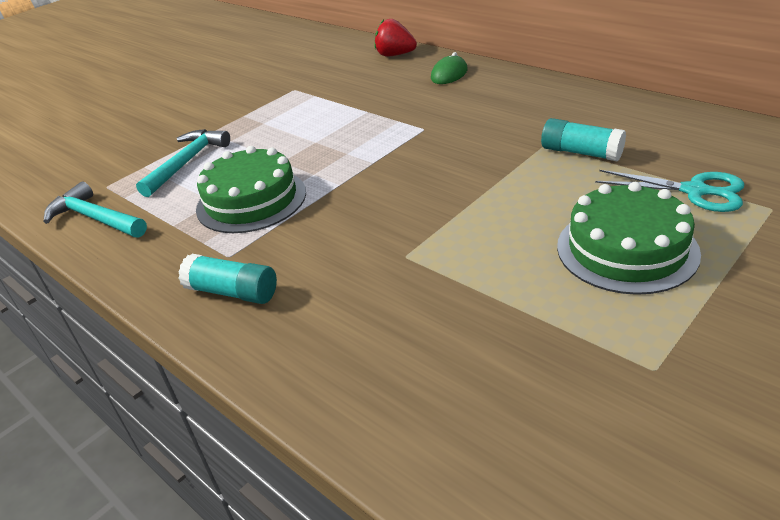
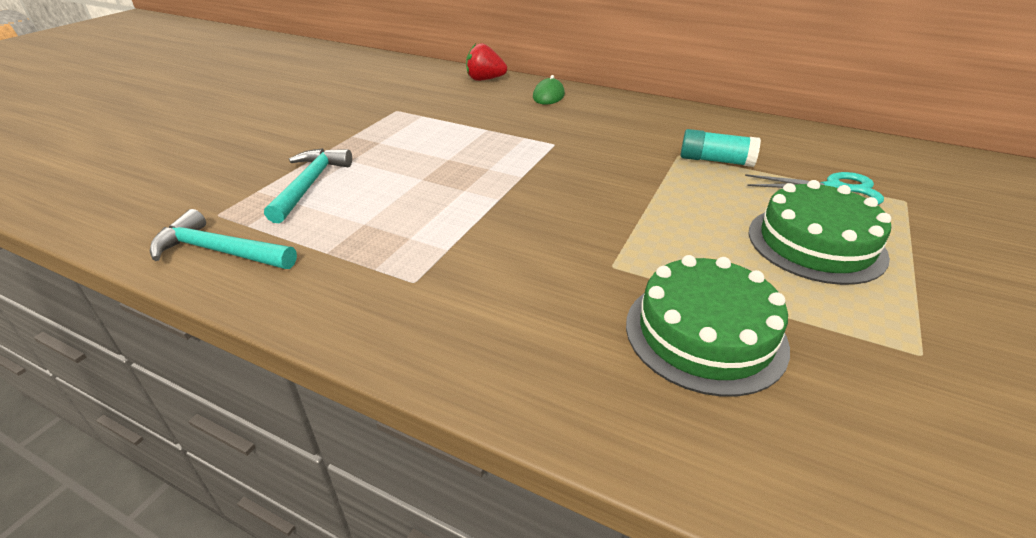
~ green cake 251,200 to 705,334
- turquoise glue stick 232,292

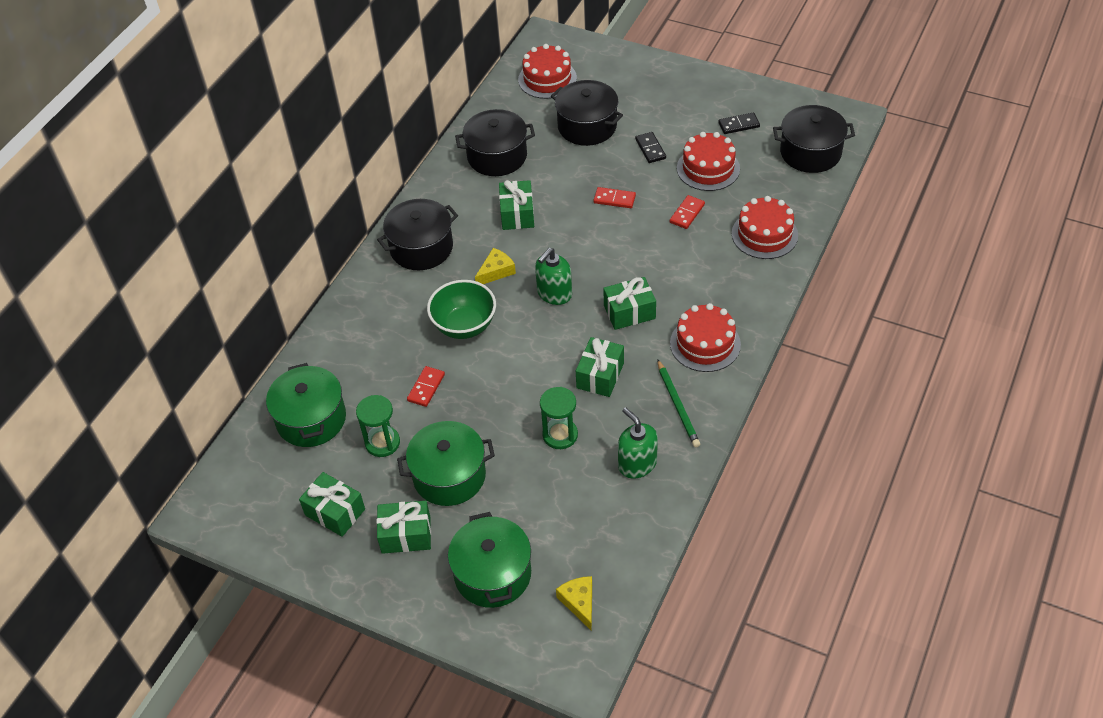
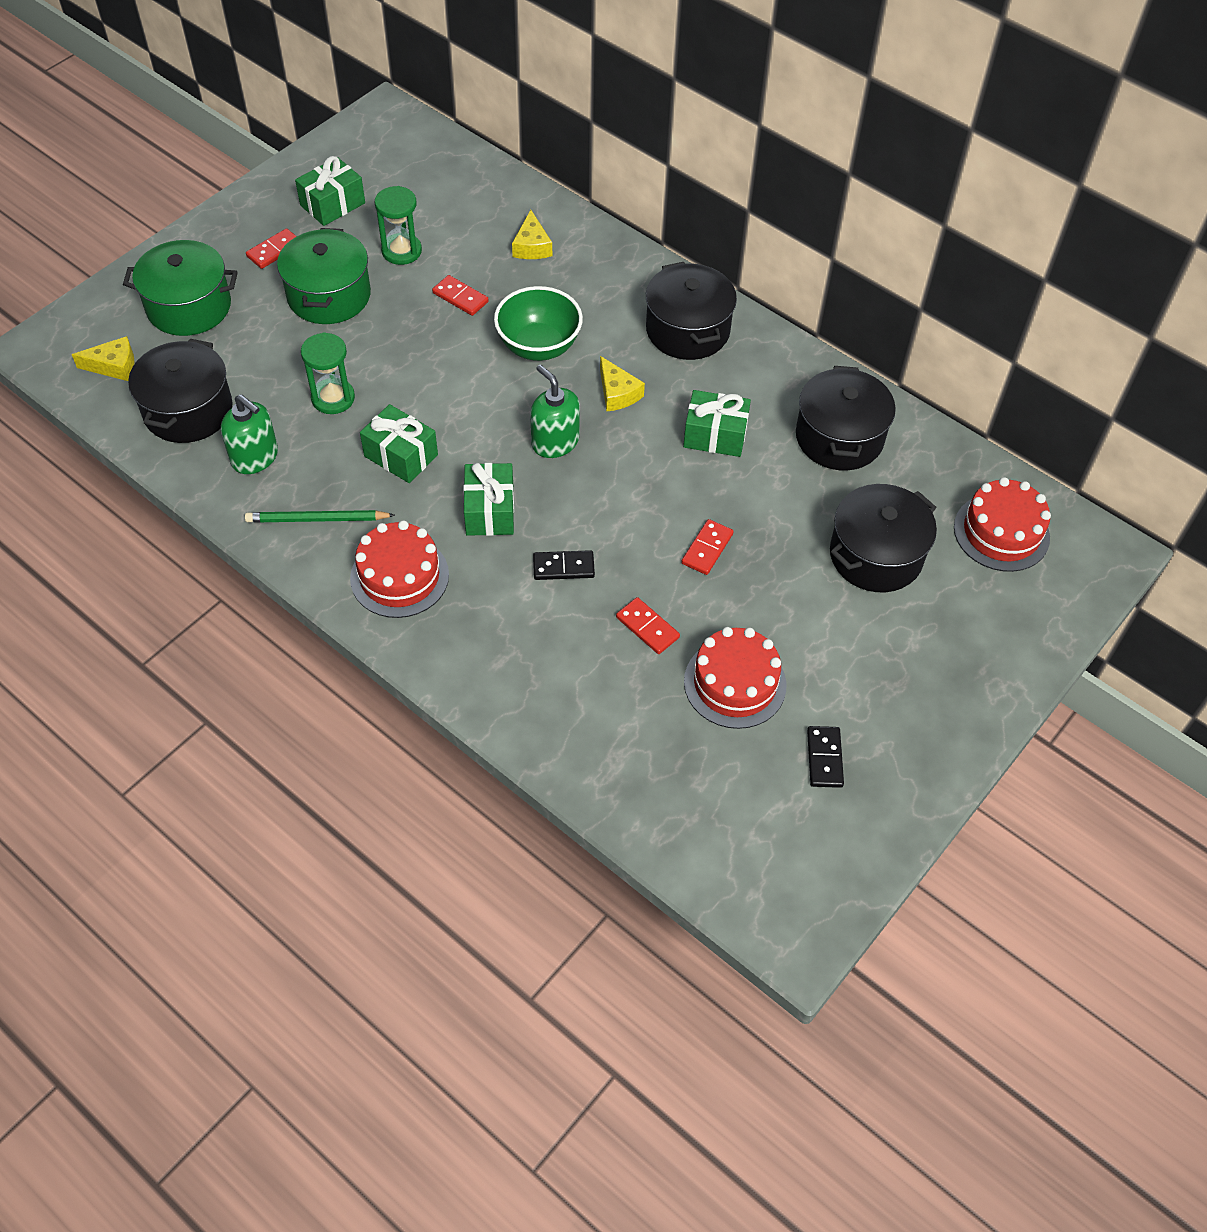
~ black pot 810,152 to 188,410
~ black domino 650,149 to 563,567
- red cake 764,234
- green pot 311,419
~ green soap dispenser 637,464 = 255,457 60 degrees clockwise
~ green gift 406,535 to red domino 274,251
+ yellow cheese 532,246

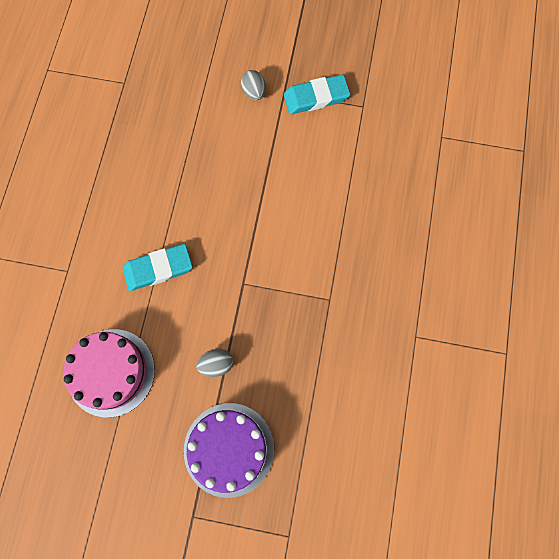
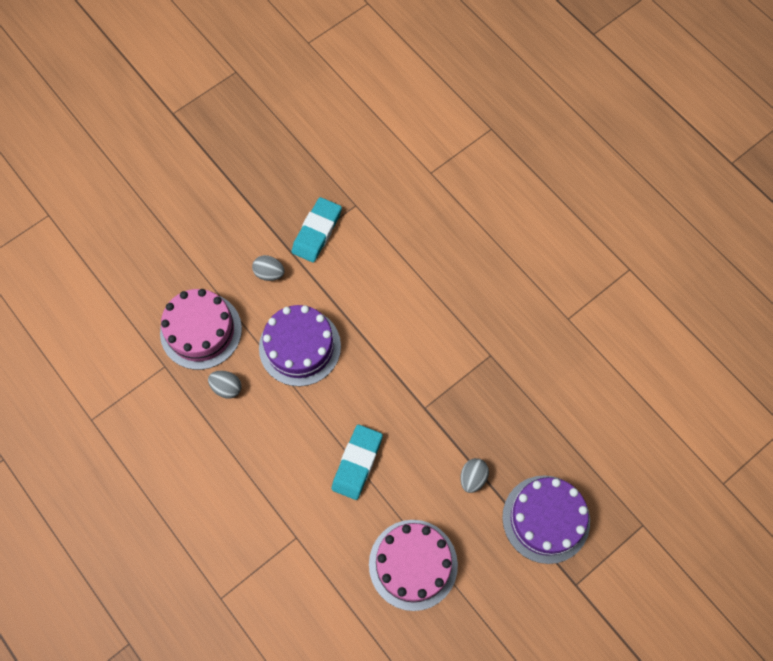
+ pink cake 201,330
+ purple cake 300,347
+ grey egg 227,387

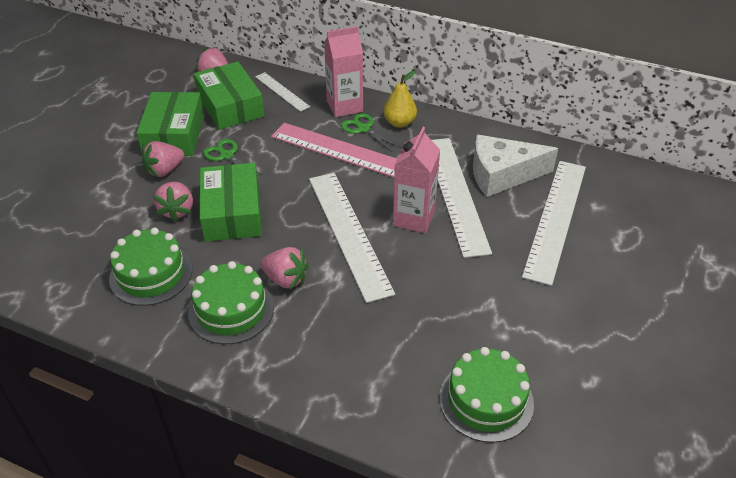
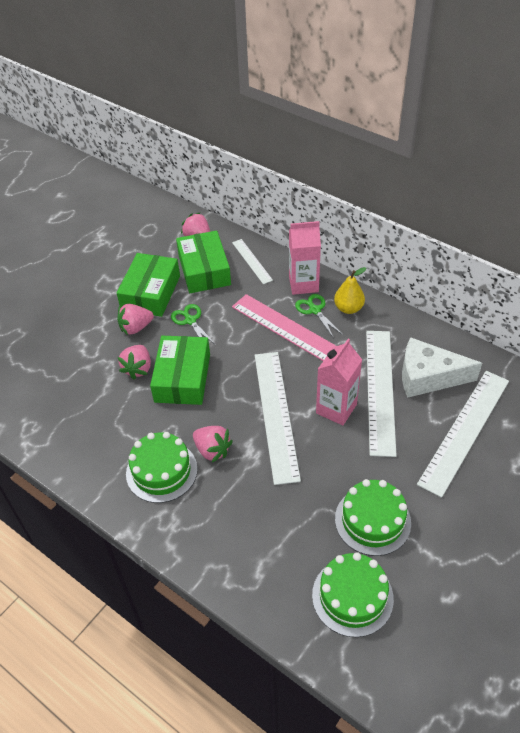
~ green cake 151,274 to 372,520

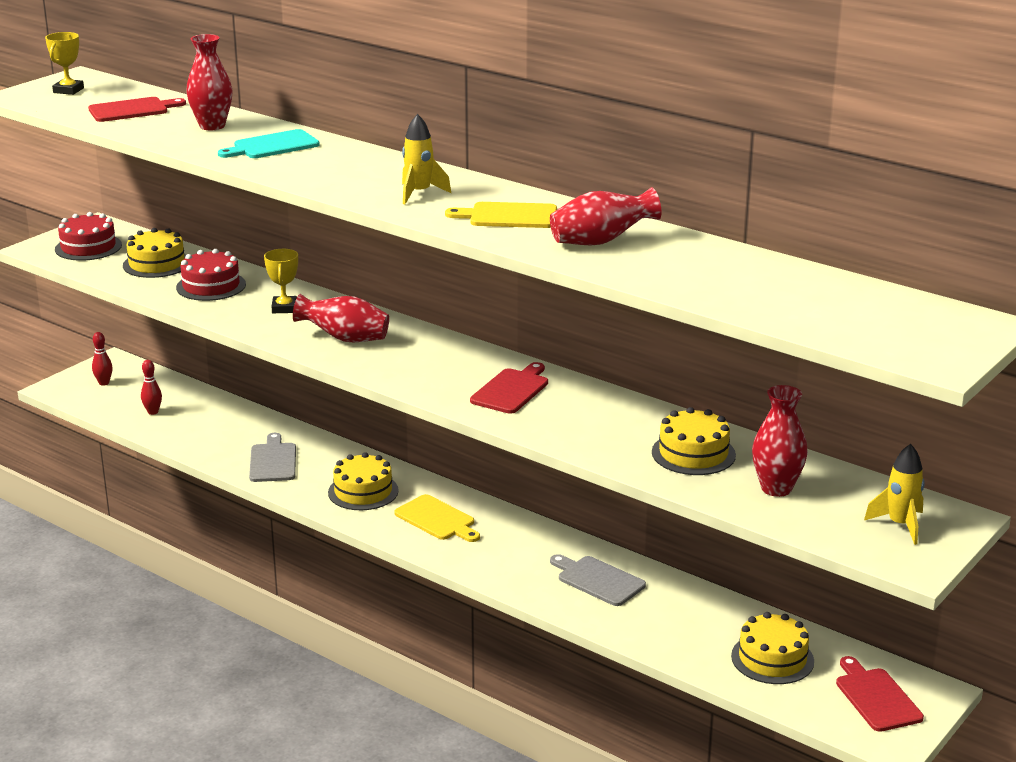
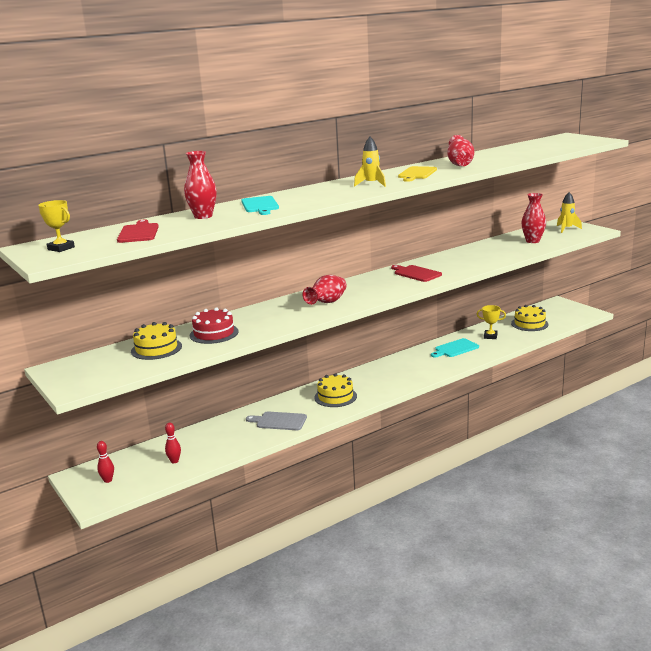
- red cake 88,247
~ yellow trophy 284,308 to 490,336
- yellow cake 693,453
- yellow cutting board 437,519
~ grey cutting board 598,580 to turquoise cutting board 455,348
- red cutting board 876,697

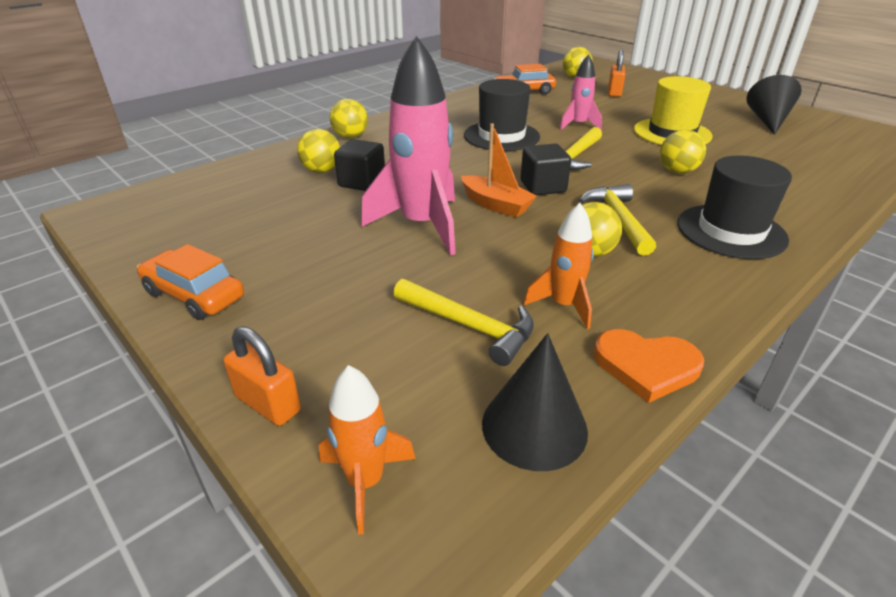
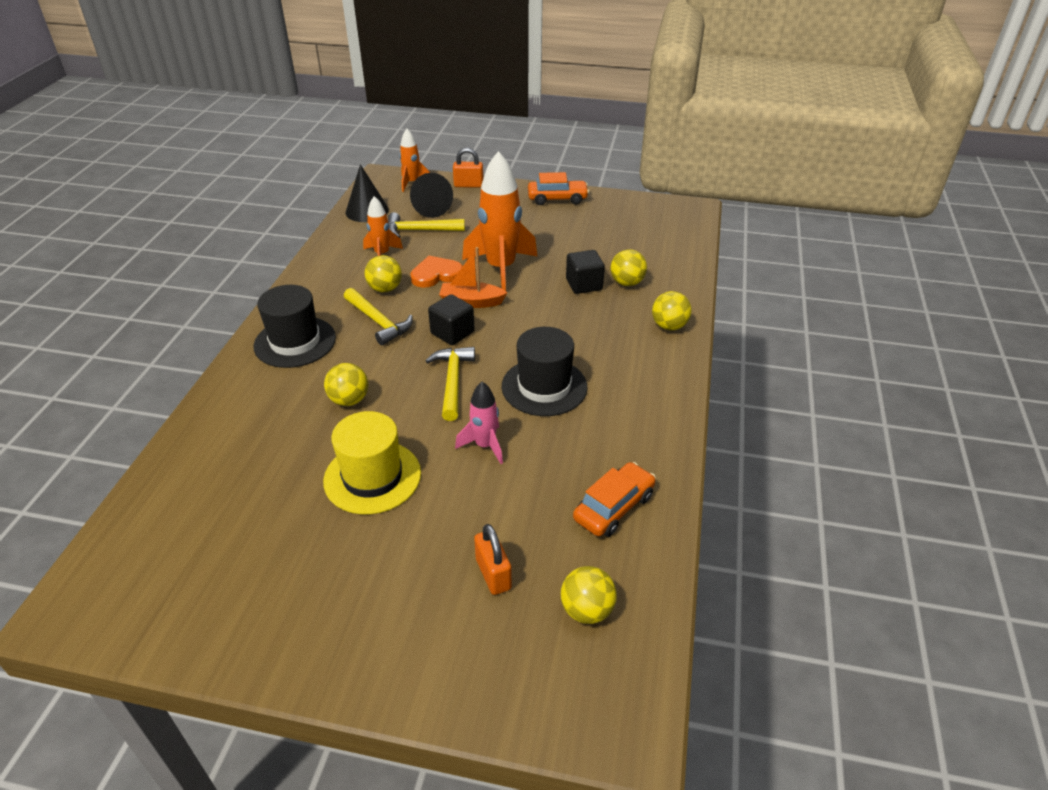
~ pink rocket 422,225 to orange rocket 501,269
~ black cone 767,120 to 430,207
~ orange heart 646,366 to 436,274

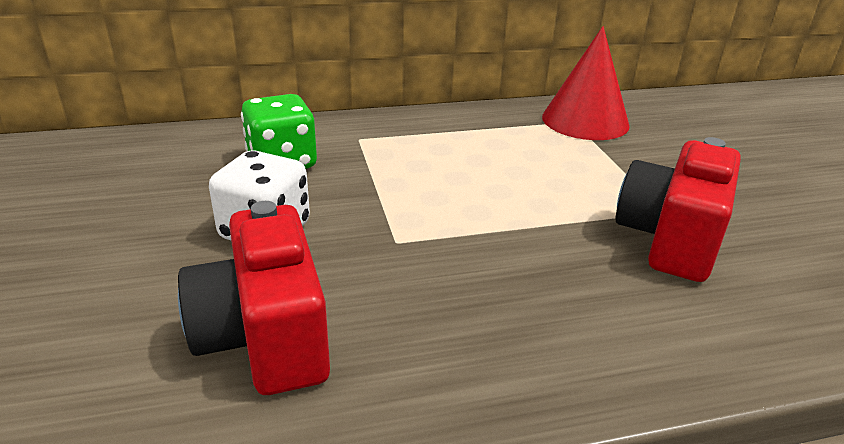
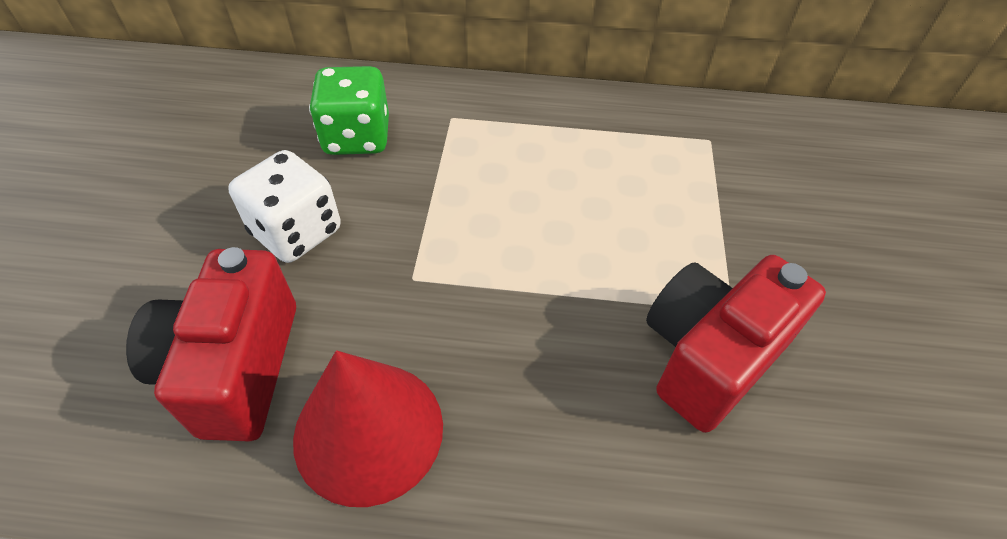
~ red cone 585,121 to 368,431

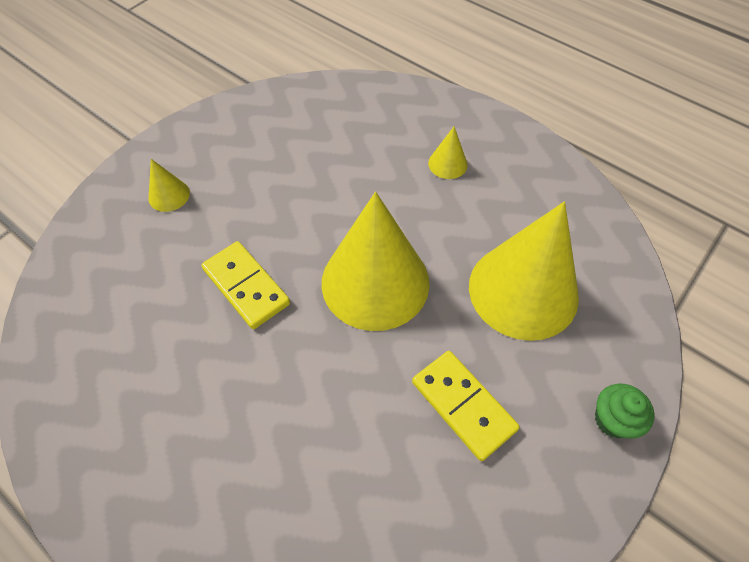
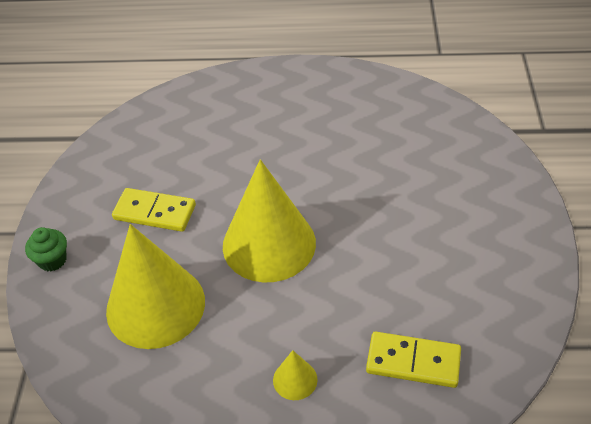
- yellow cone 169,195
~ yellow domino 246,286 to 413,361

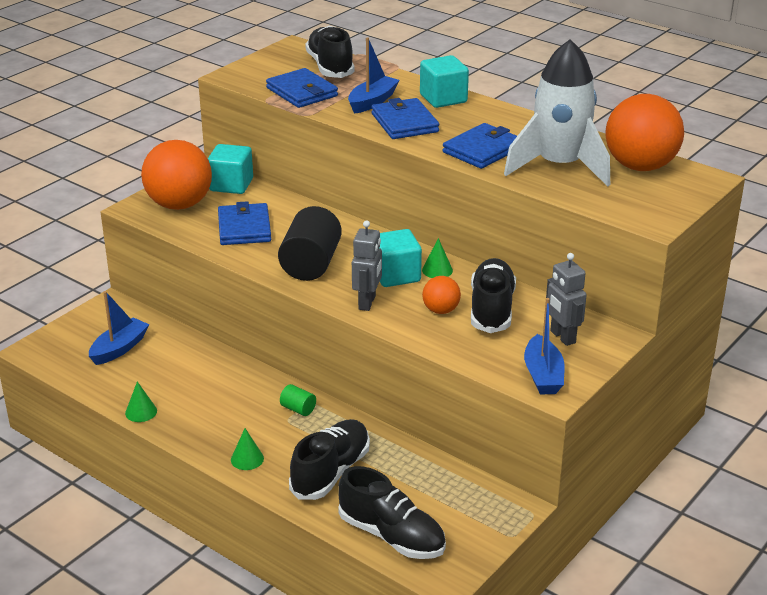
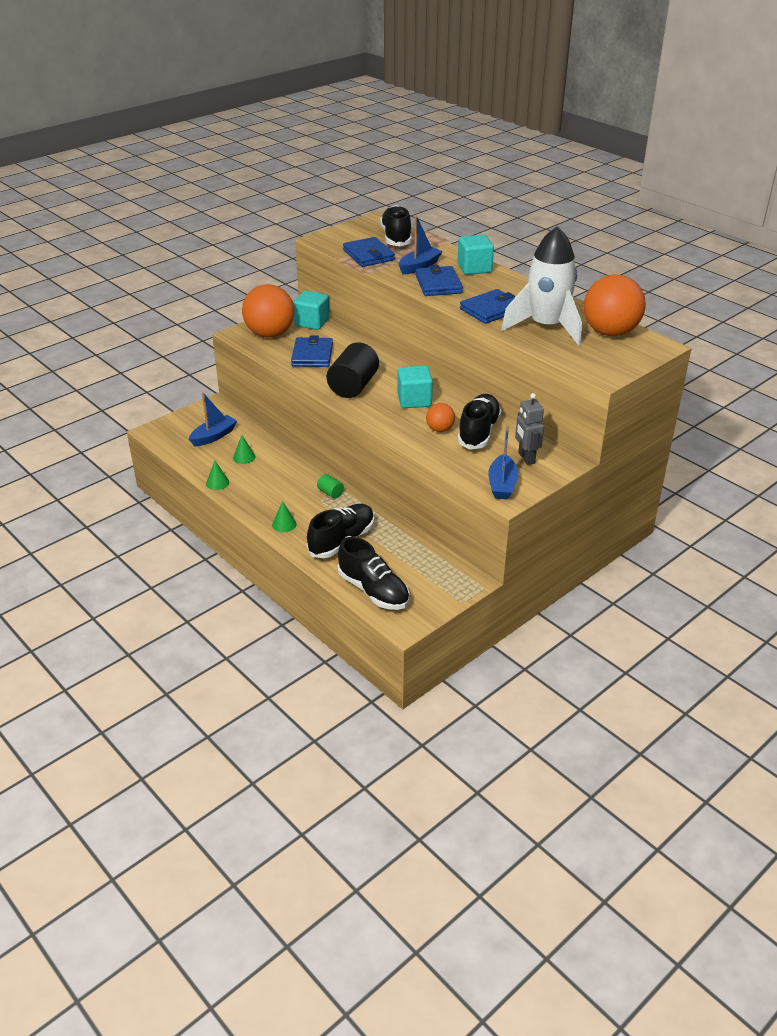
- grey robot 367,302
~ green cone 437,270 to 244,457

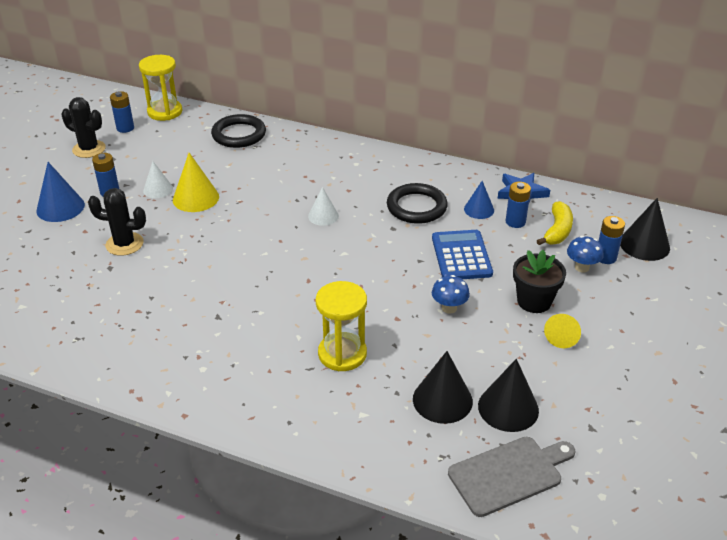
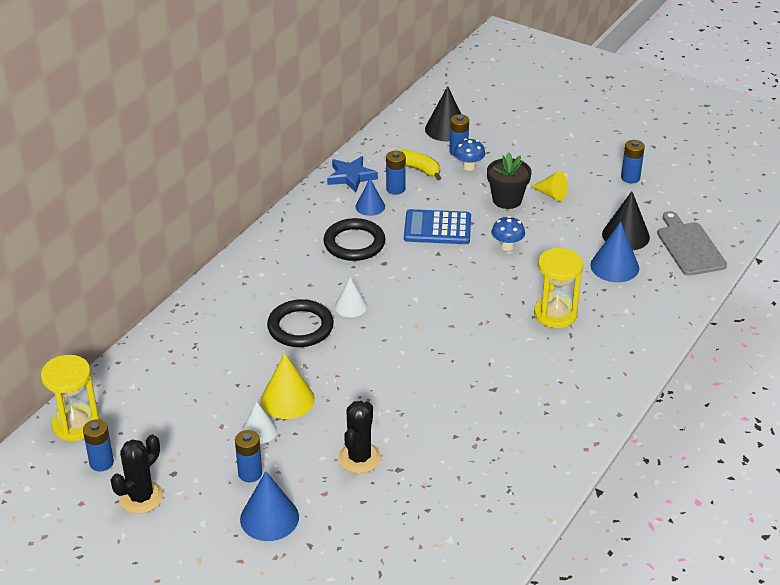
~ black ring 239,134 to 300,327
~ black cone 442,400 to blue cone 614,266
+ blue battery 630,178

